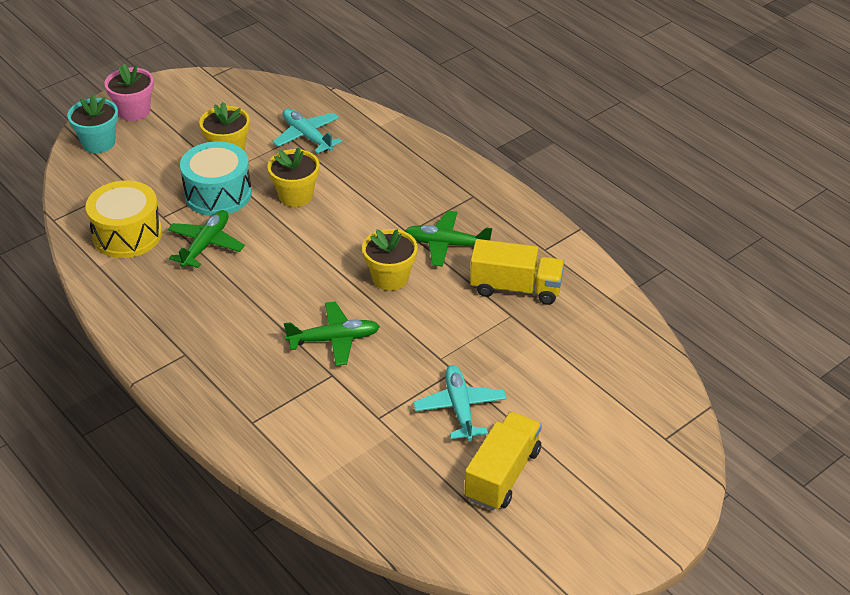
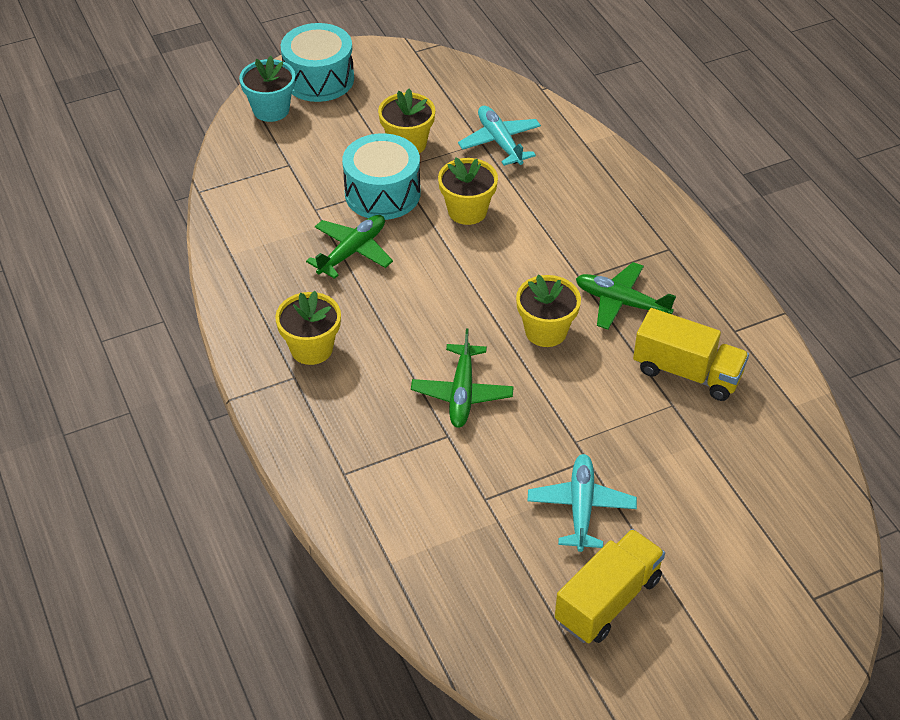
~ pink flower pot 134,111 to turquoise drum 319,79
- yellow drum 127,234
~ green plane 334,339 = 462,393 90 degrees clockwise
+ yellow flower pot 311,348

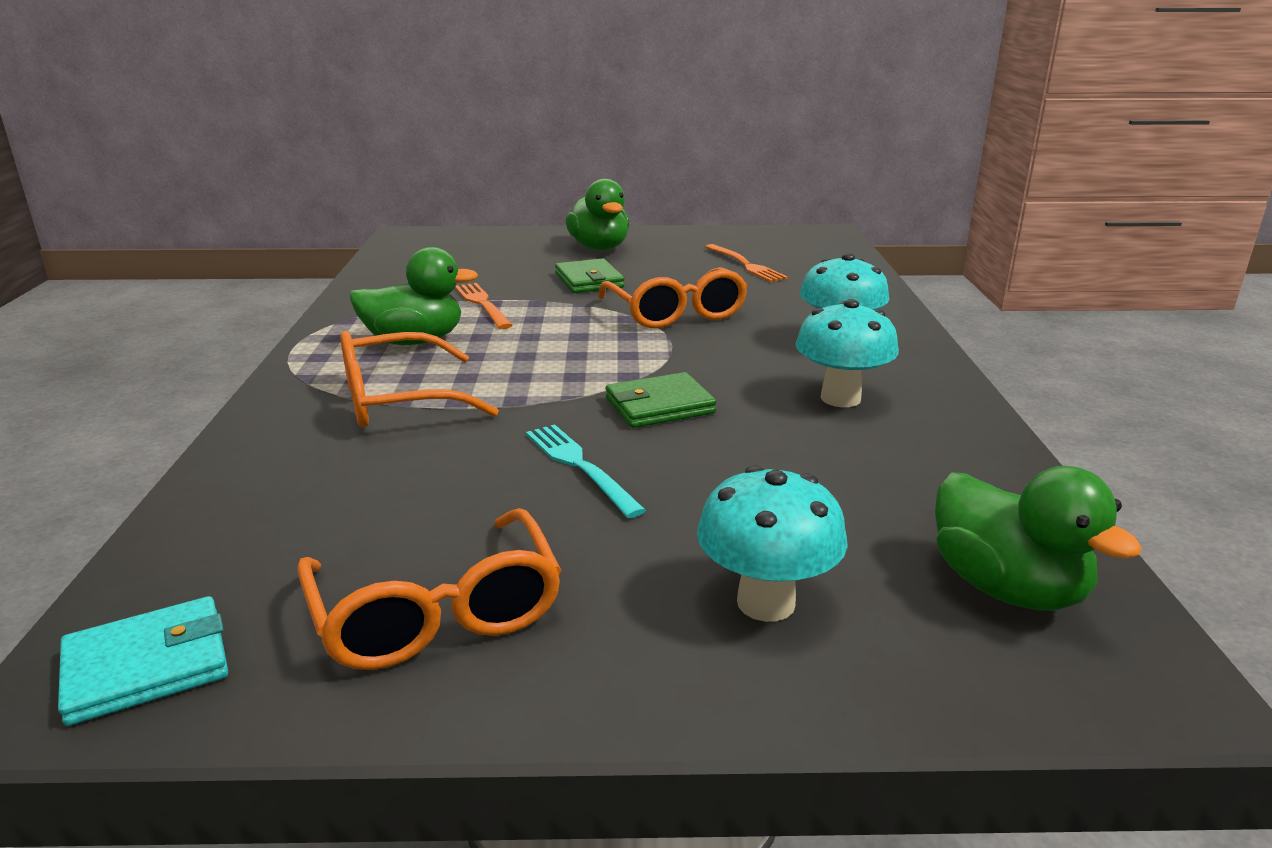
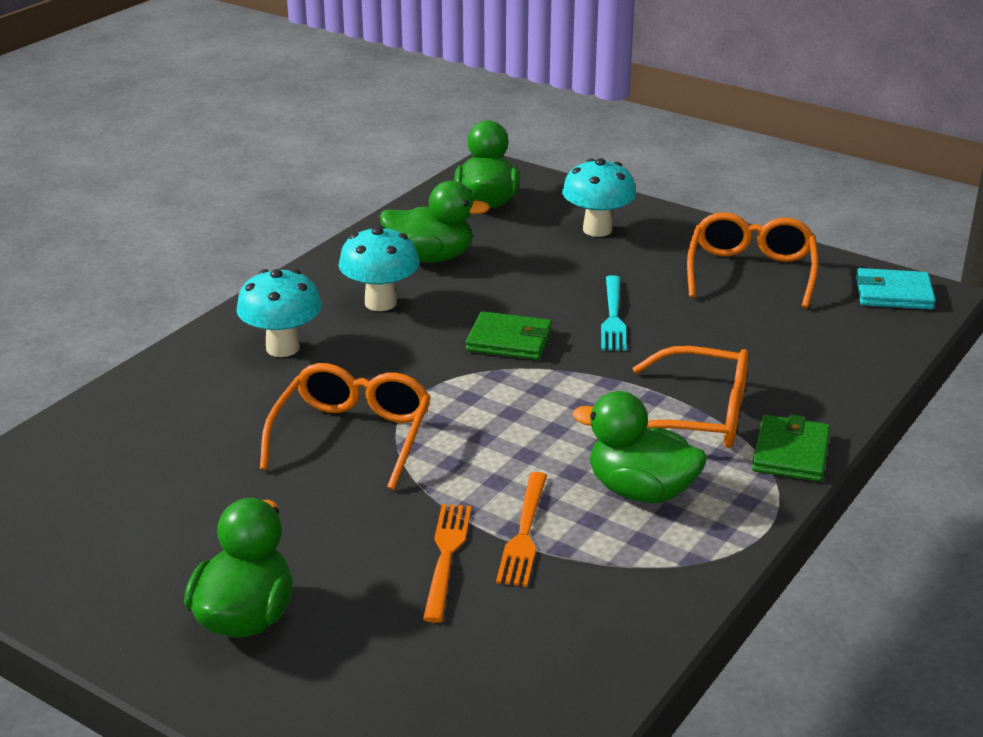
~ orange fork 745,265 to 446,556
~ green wallet 589,280 to 791,453
+ green duck 430,257

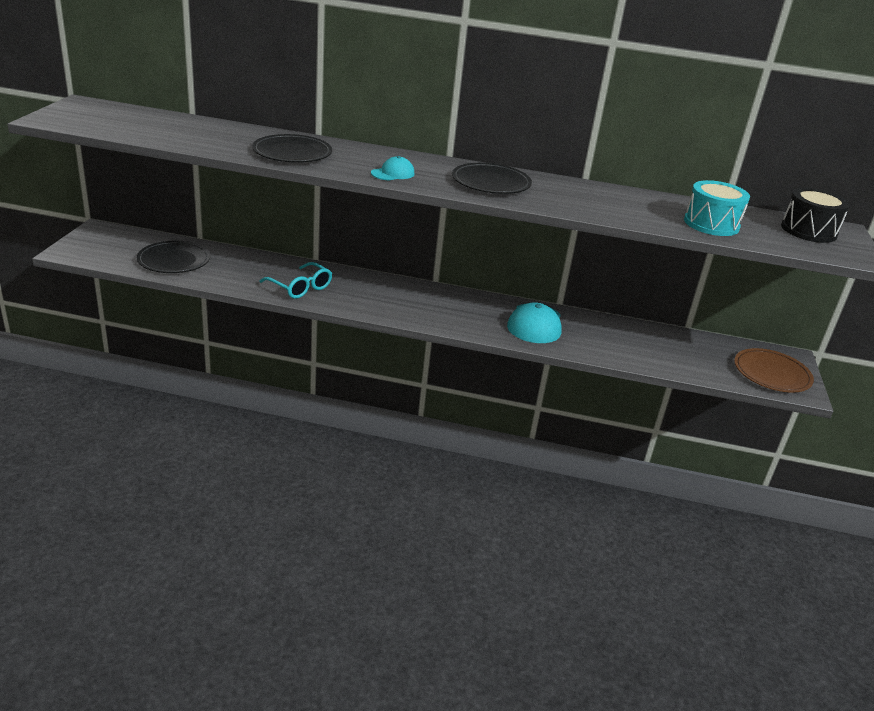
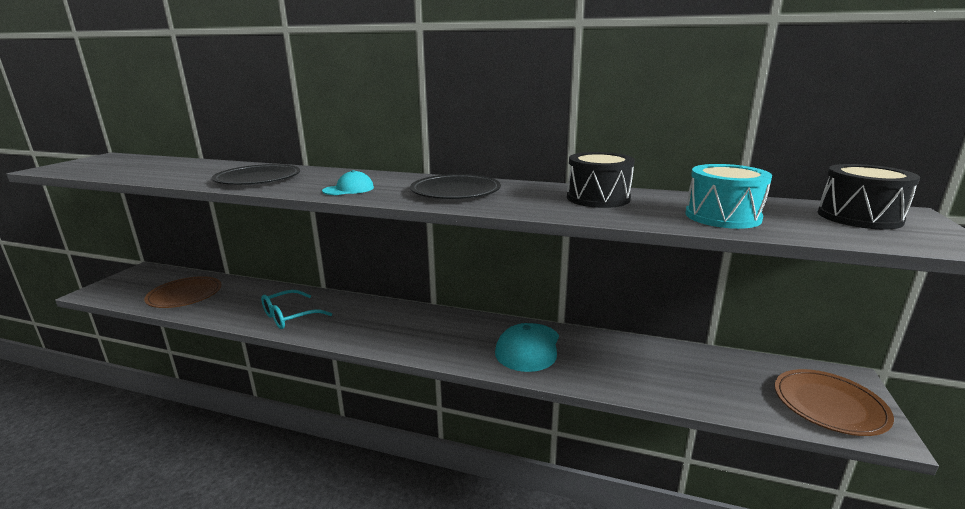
~ black plate 174,260 to brown plate 185,295
~ turquoise glasses 300,287 = 289,316 90 degrees clockwise
+ black drum 598,198

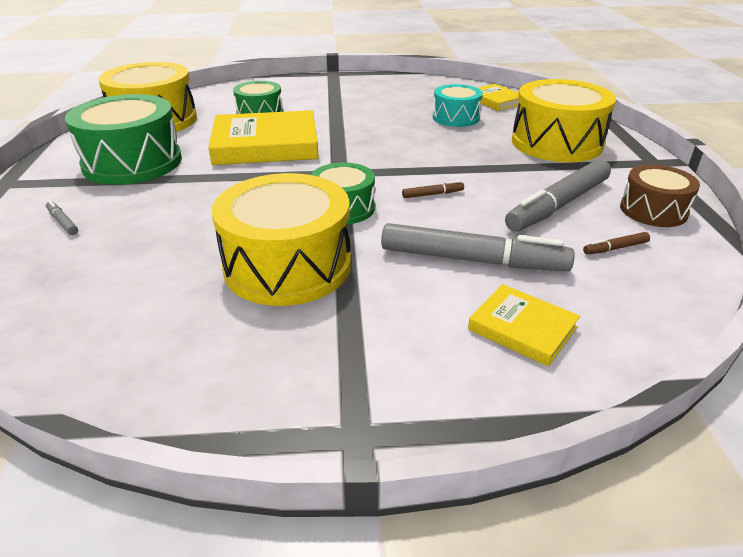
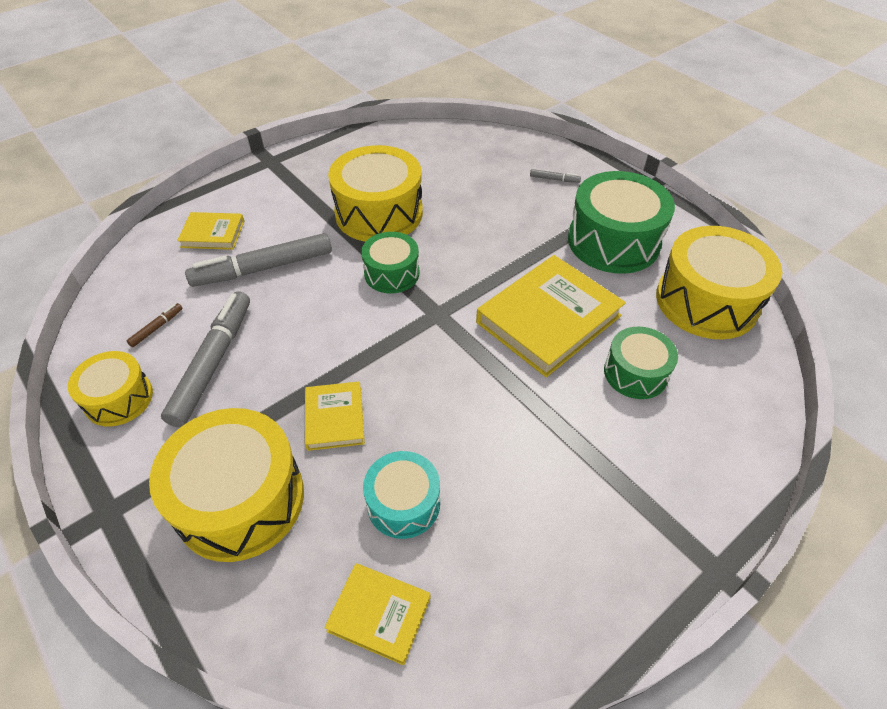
~ brown drum 653,210 to yellow drum 119,398
- brown marker 432,194
+ yellow book 334,418

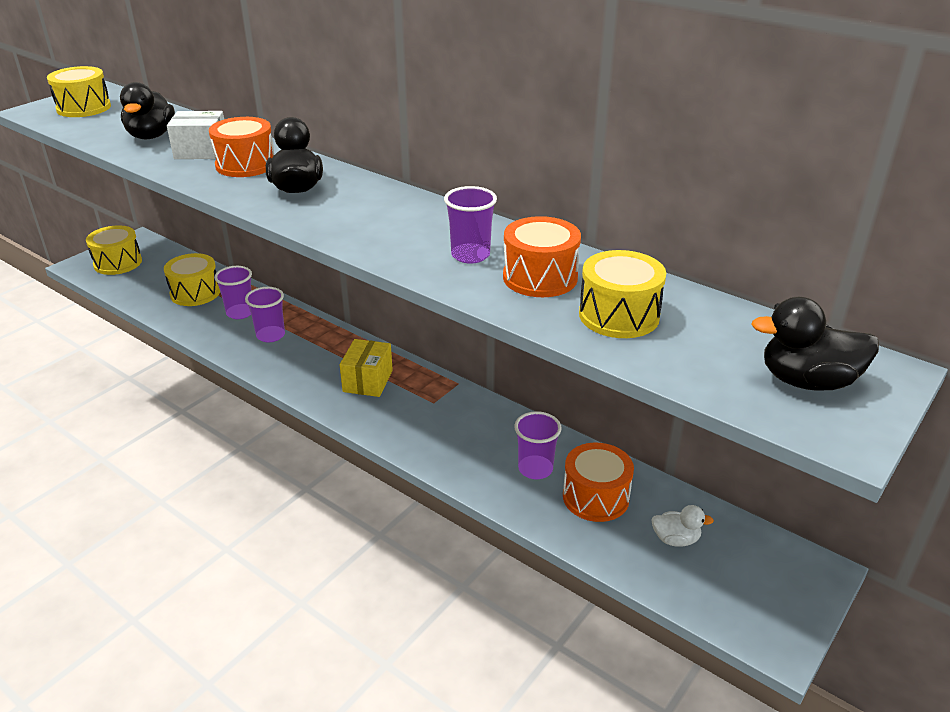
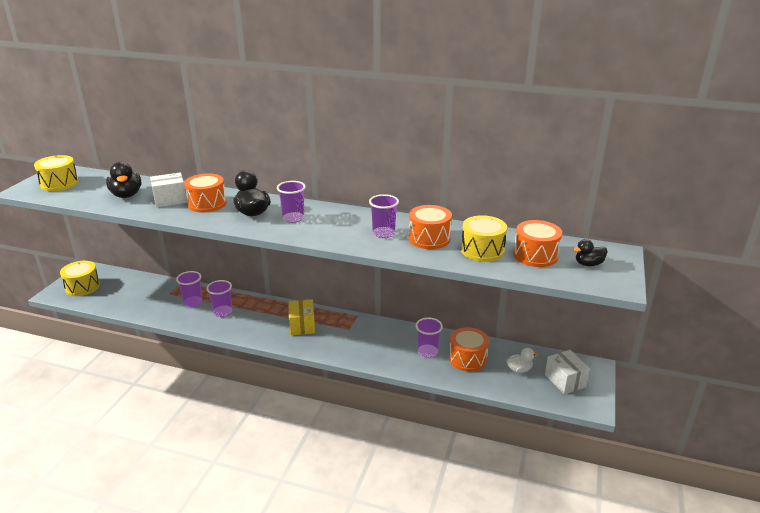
- yellow drum 195,293
~ black duck 807,381 = 588,264 x0.61
+ purple cup 293,218
+ orange drum 535,255
+ white box 565,381

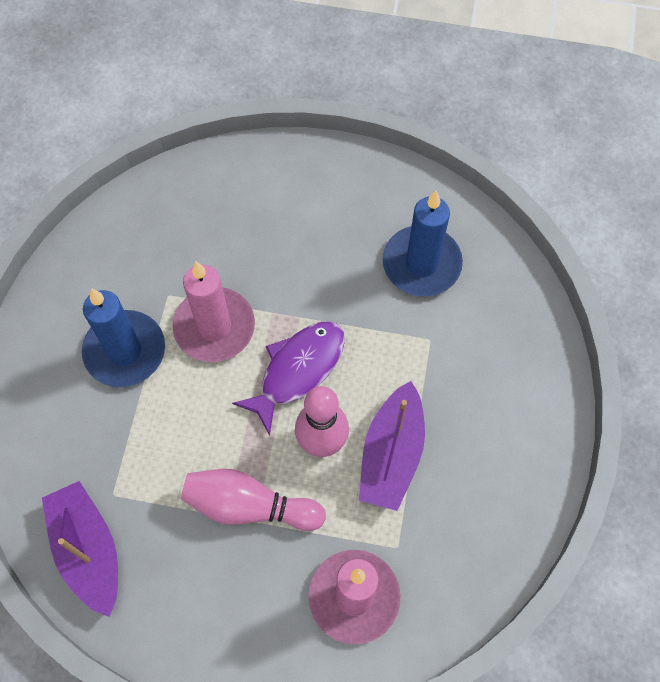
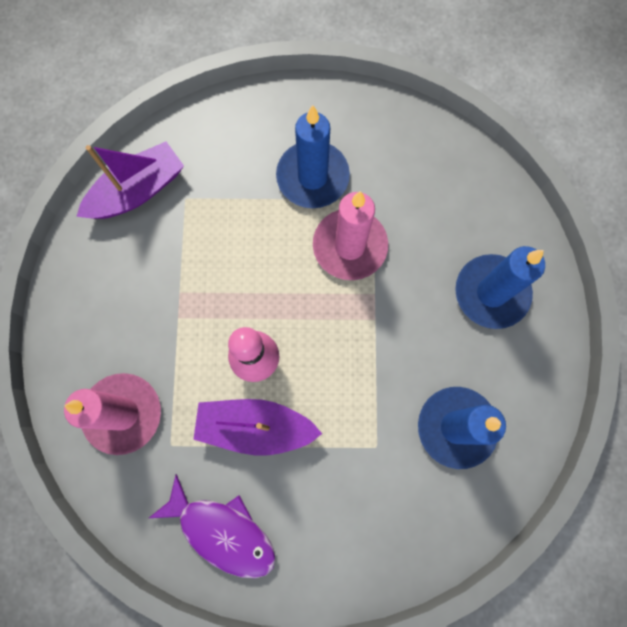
~ purple fish 298,370 to 222,531
- pink bowling pin 249,506
+ blue candle 491,293

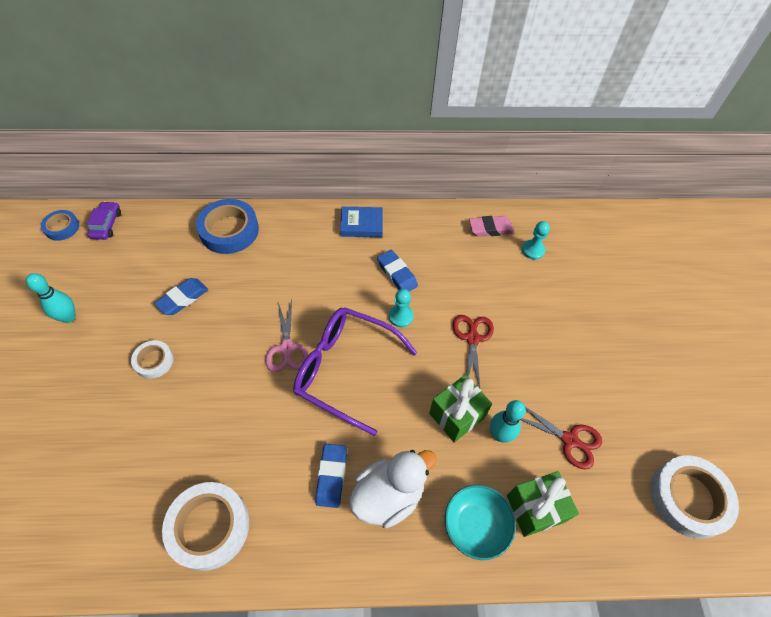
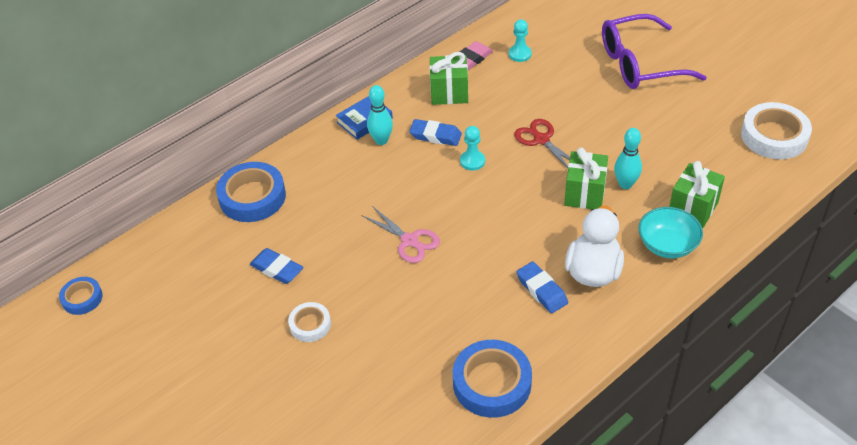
- purple car 106,224
~ turquoise bowling pin 69,317 to 381,140
~ blue eraser 183,298 = 277,269 60 degrees counterclockwise
~ purple glasses 345,369 to 639,64
- red scissors 569,440
~ white tape 209,527 to blue tape 492,383
+ green gift 449,93

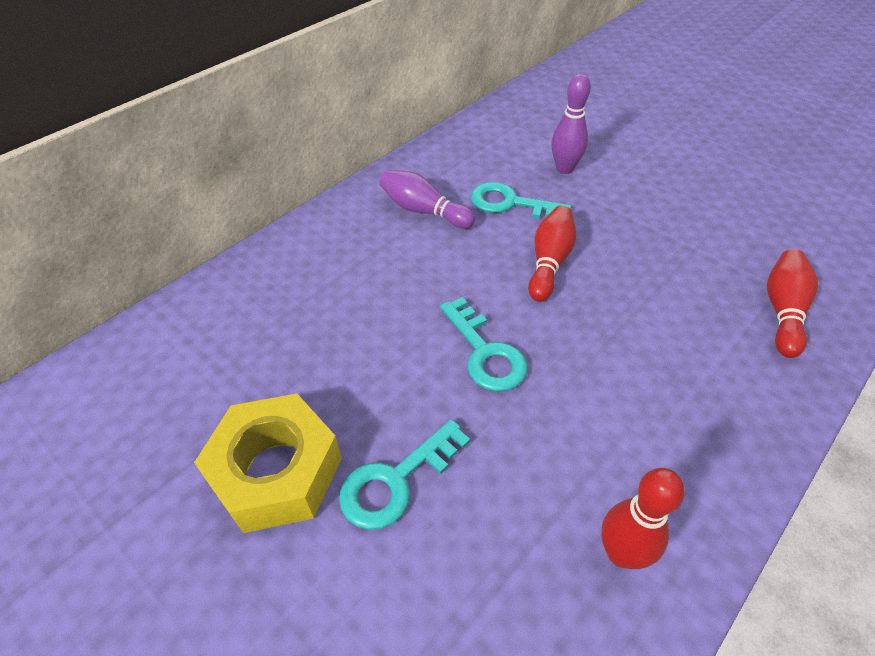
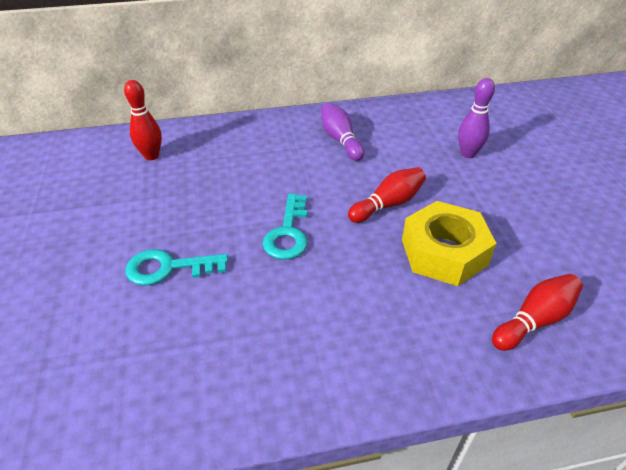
- turquoise key 511,203
~ yellow nut 276,471 to 444,252
~ red bowling pin 621,553 to 151,156

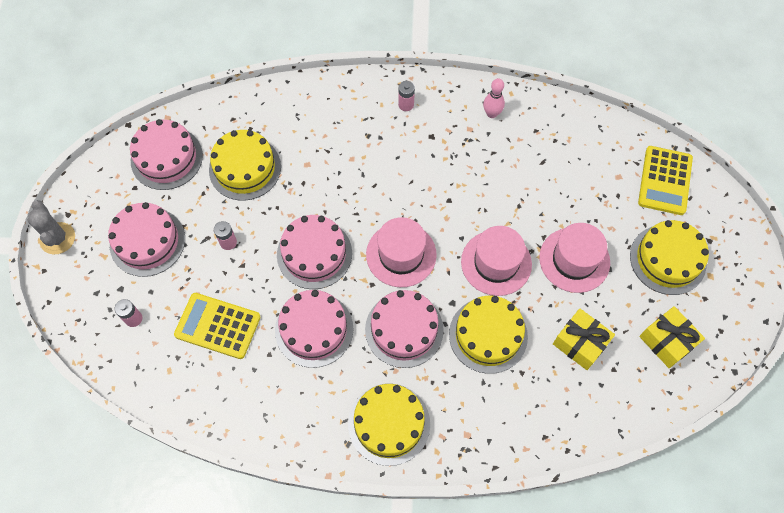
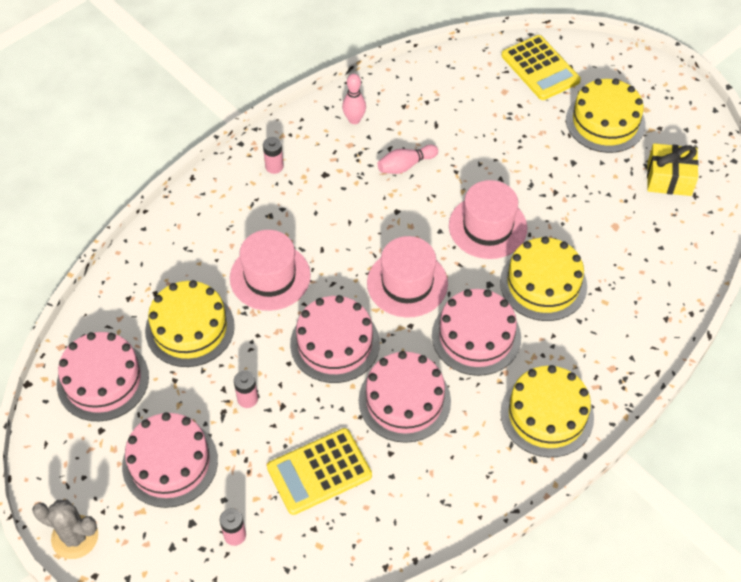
~ pink hat 574,260 to 270,277
- yellow gift 580,343
+ pink bowling pin 405,165

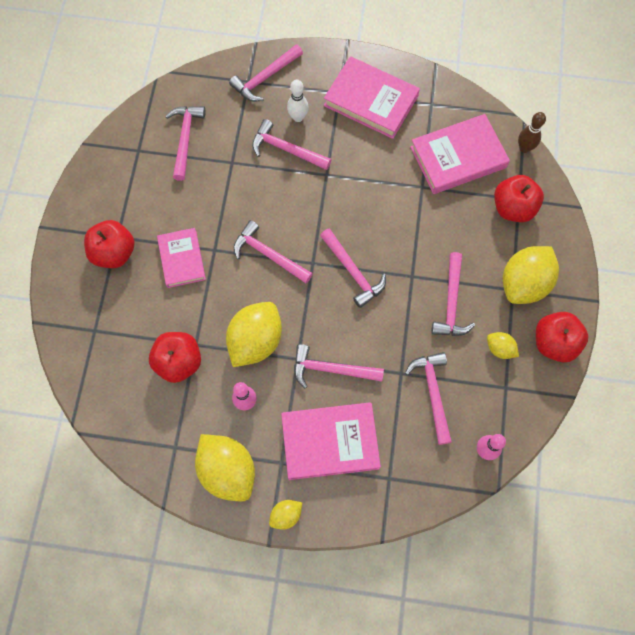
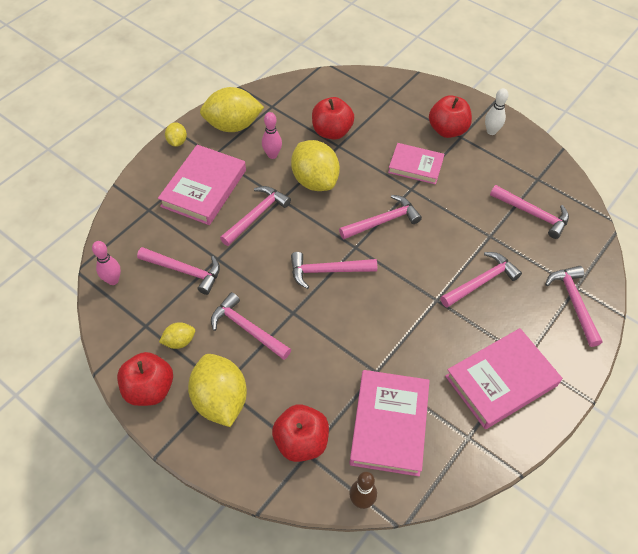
~ white bowling pin 298,117 to 491,131

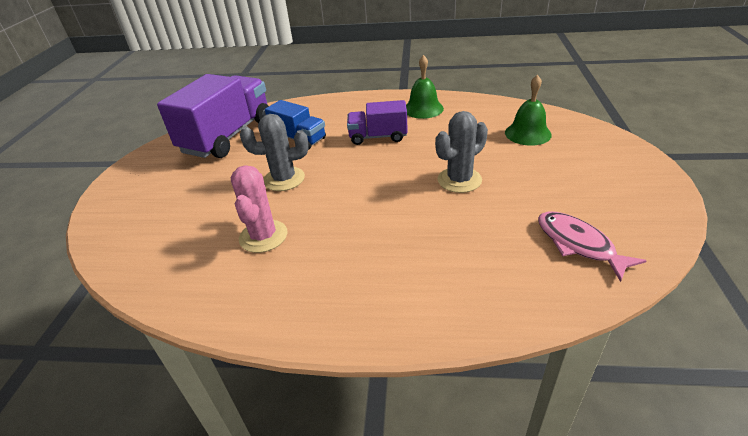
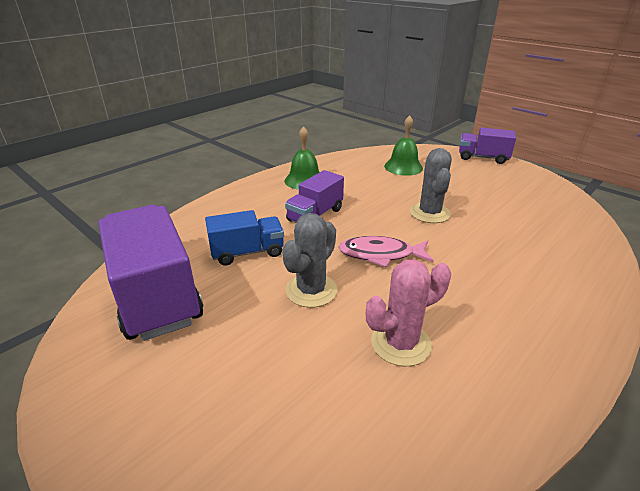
~ pink cactus 263,236 = 401,343 60 degrees counterclockwise
~ pink fish 578,244 to 380,254
+ purple truck 483,158

